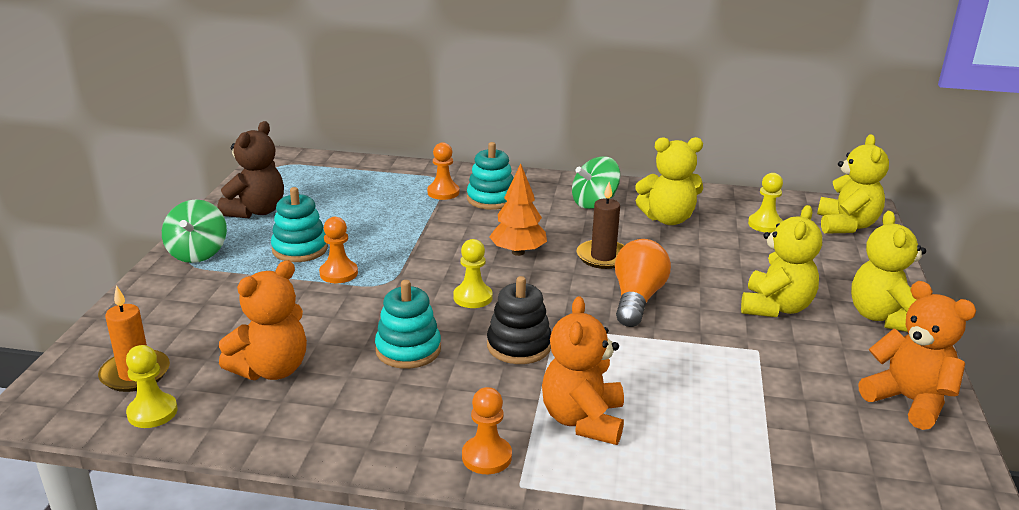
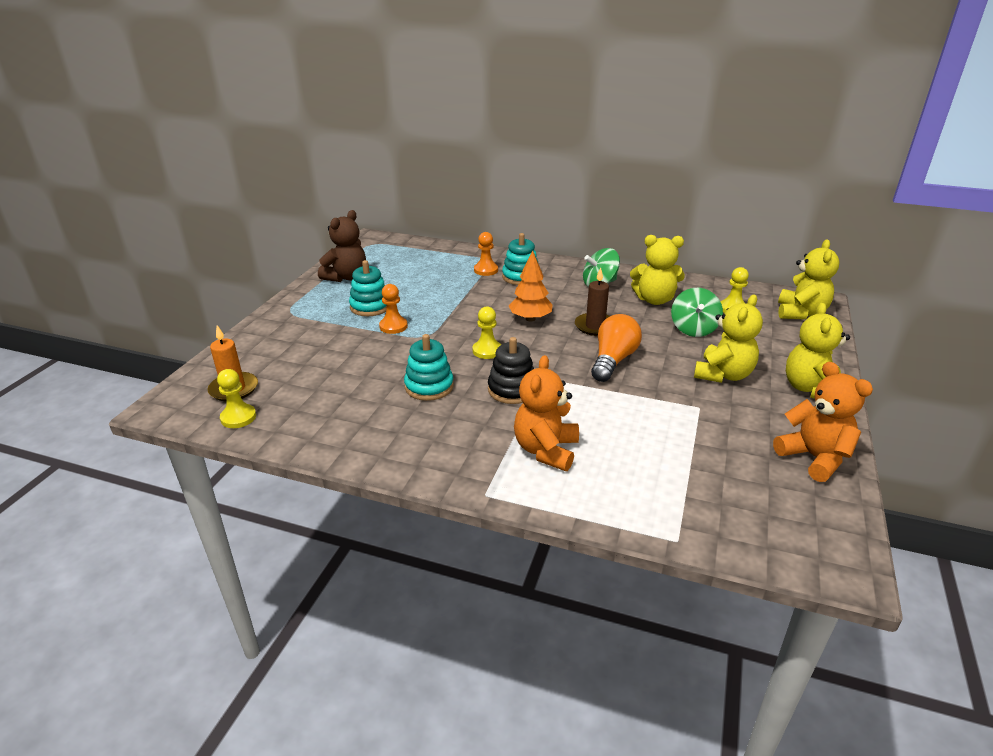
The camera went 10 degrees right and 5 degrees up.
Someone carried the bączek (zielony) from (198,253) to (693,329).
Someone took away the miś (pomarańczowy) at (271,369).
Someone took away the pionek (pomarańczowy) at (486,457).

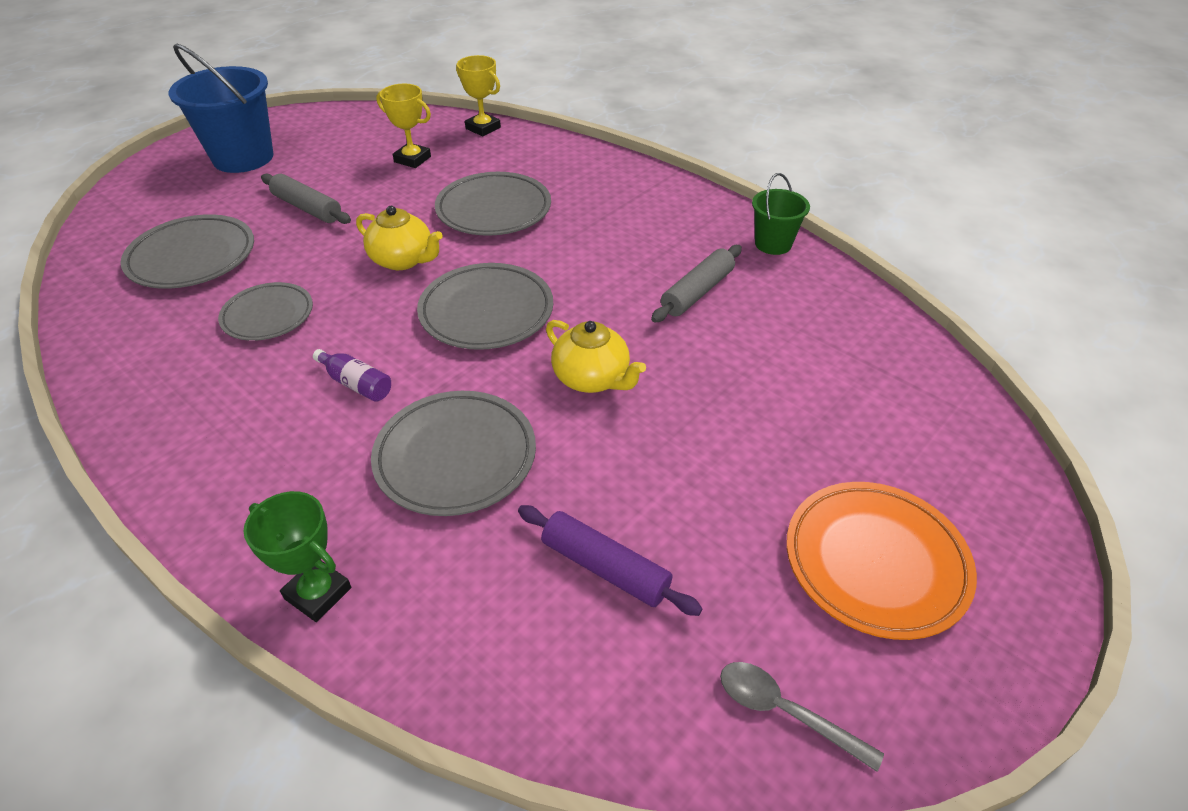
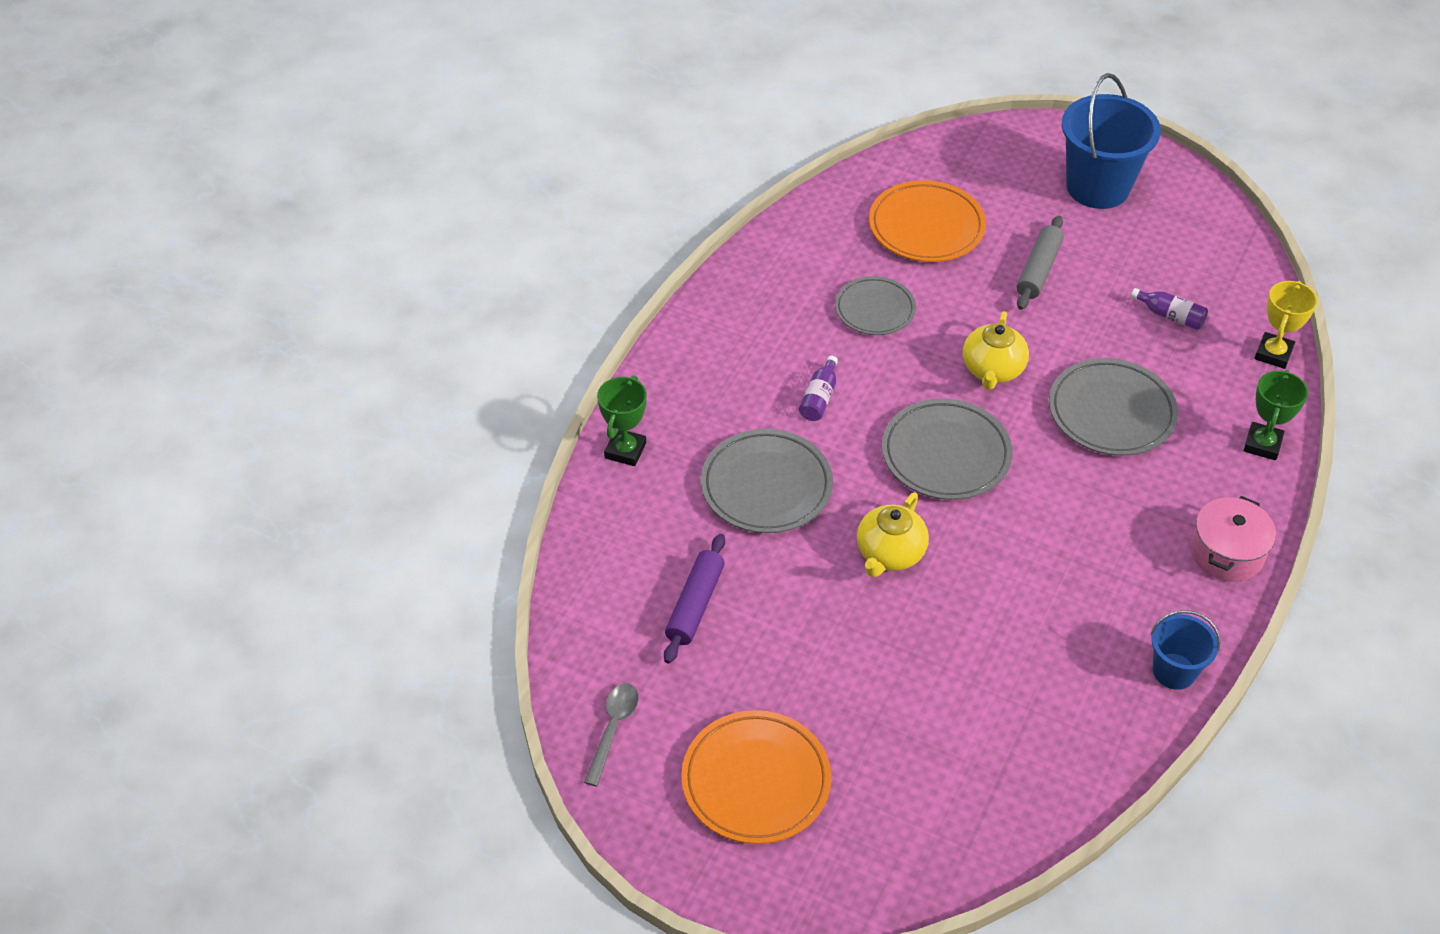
The camera went 75 degrees right and 5 degrees up.
Someone repainted the talerz (szary) at (192,257), which became the talerz (pomarańczowy) at (926,227).
Someone swapped the puchar (żółty) at (412,159) for the butelka (fioletowy) at (1170,316).
Someone took away the wałek do ciasta (szary) at (697,292).
Someone repainted the wiadro (zielony) at (773,244), which became the wiadro (niebieski) at (1174,671).
Someone put down the garnek (różowy) at (1227,553).
Someone put down the puchar (zielony) at (1262,444).

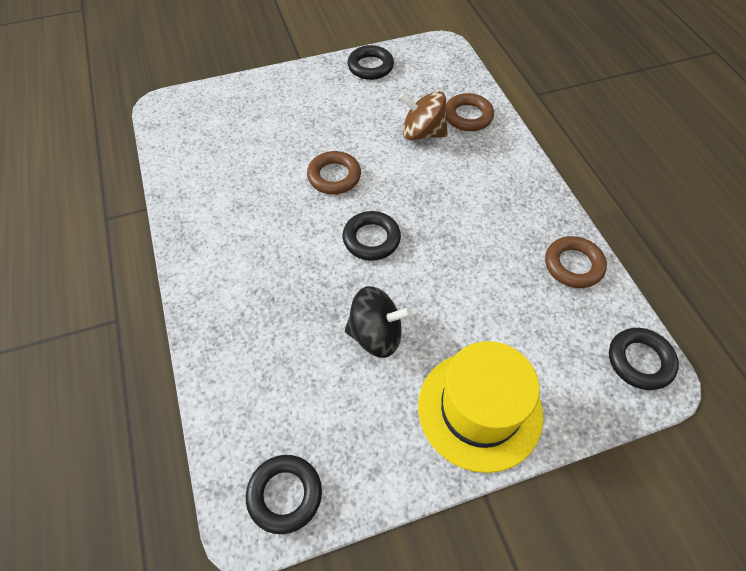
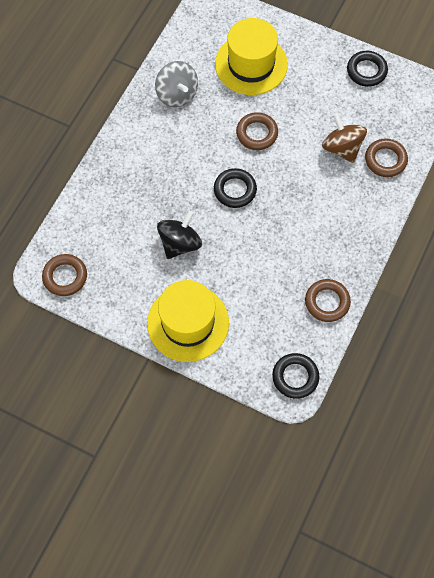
The camera went 45 degrees right and 10 degrees up.
Someone repainted the pierścień (czarny) at (285,495), which became the pierścień (brązowy) at (65,277).
Someone rotated the bączek (czarny) at (376,335) by 105 degrees counterclockwise.
Someone put down the bączek (szary) at (177,94).
Someone put down the kapelusz (żółty) at (251,64).

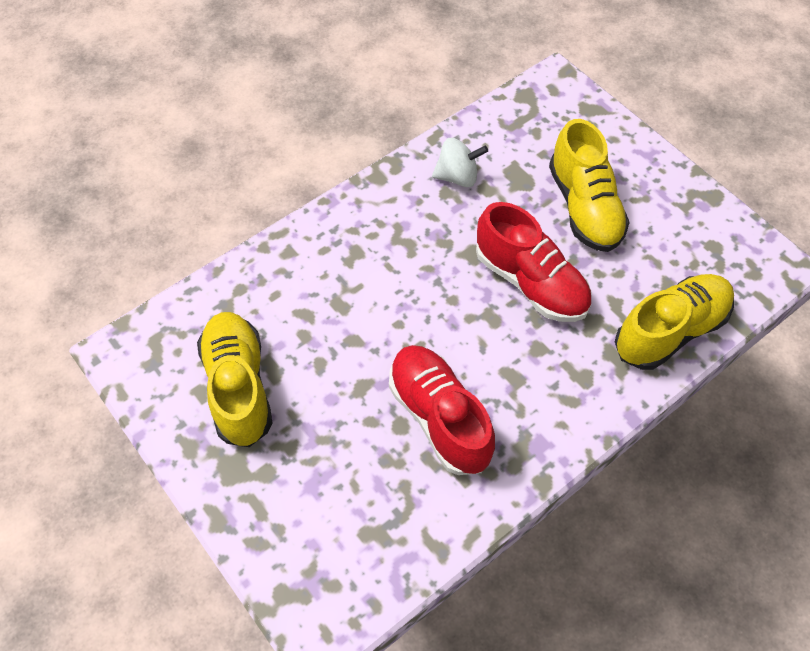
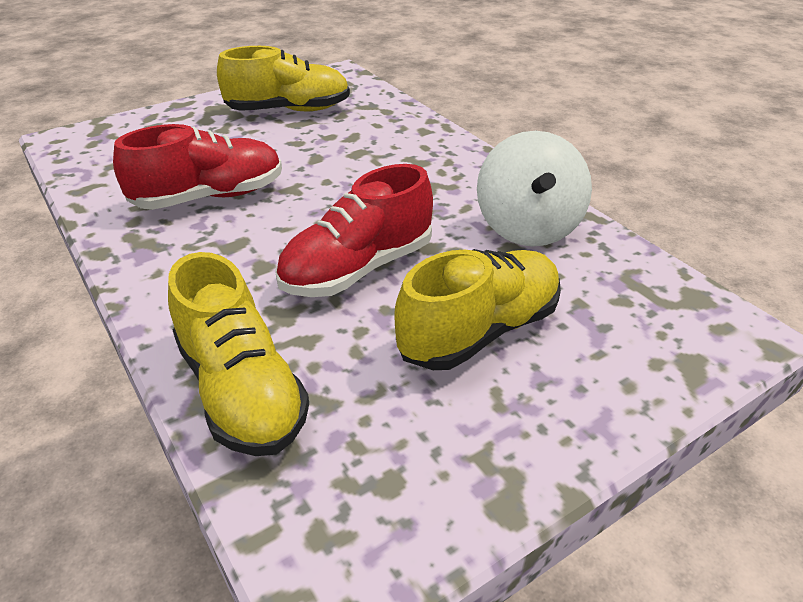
The camera went 95 degrees right and 20 degrees down.
Someone scaled the bączek (biały) at (457,177) by 1.63.
Someone rotated the but (żółty) at (584,207) by 150 degrees clockwise.

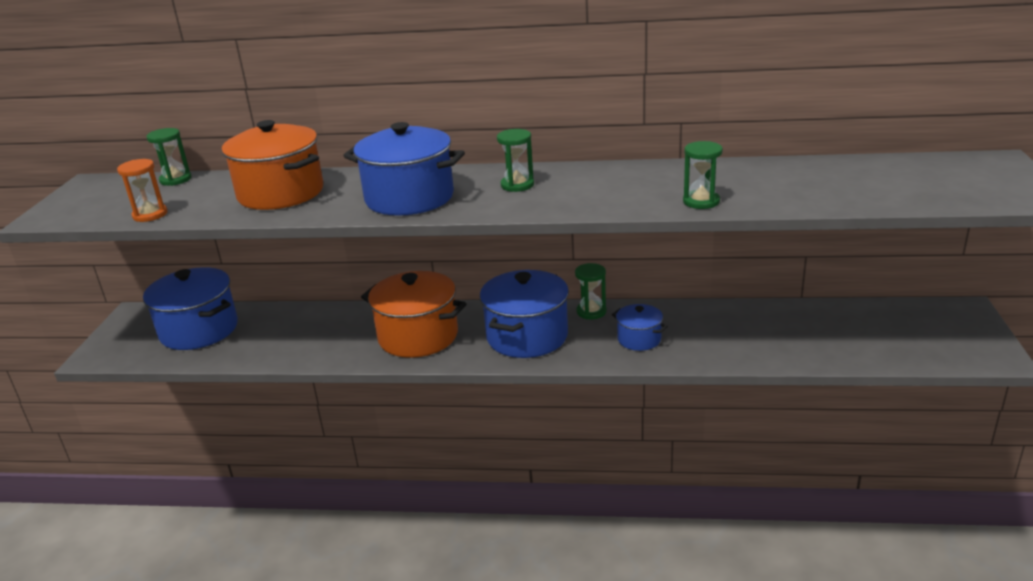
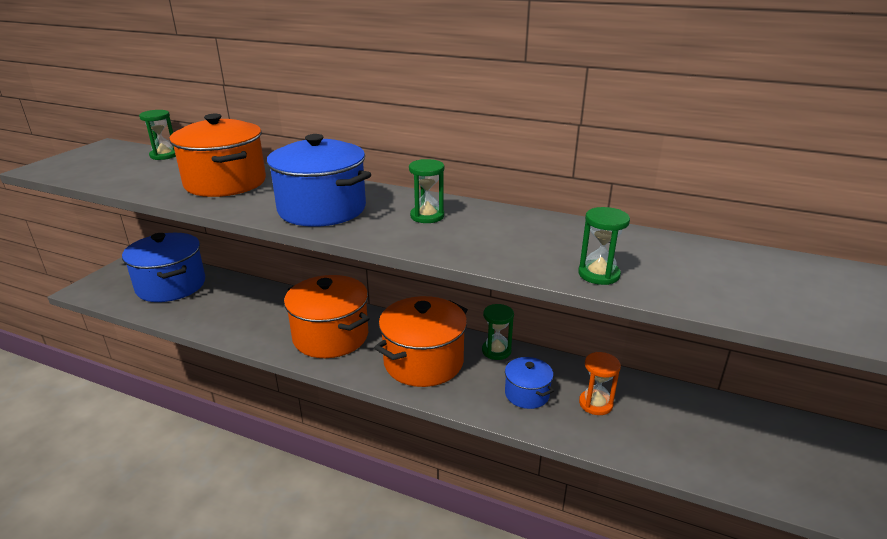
The camera went 15 degrees right and 0 degrees up.
Someone carried the klepsydra (pomarańczowy) from (150,215) to (595,404).
Someone repainted the garnek (niebieski) at (527,336), which became the garnek (pomarańczowy) at (423,362).

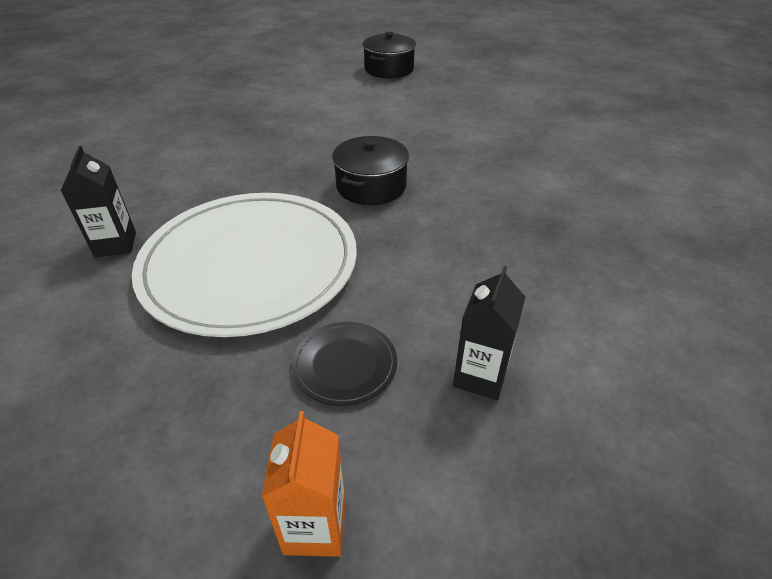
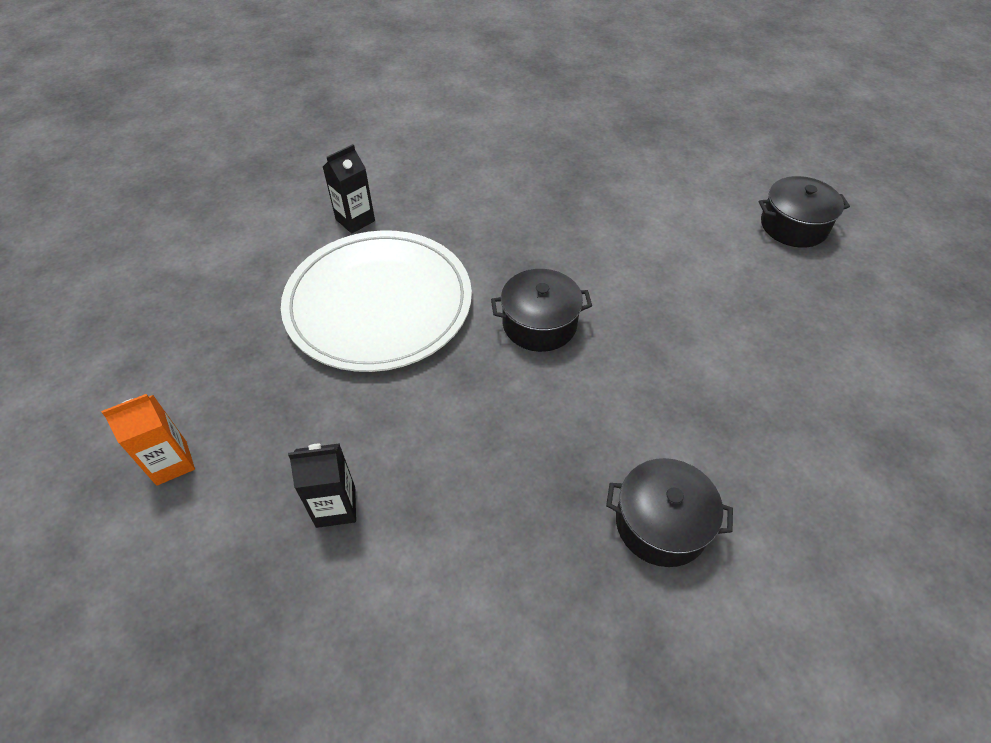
The camera went 60 degrees right and 10 degrees up.
Someone took away the talerz (czarny) at (345,365).
Someone put down the garnek (czarny) at (661,523).

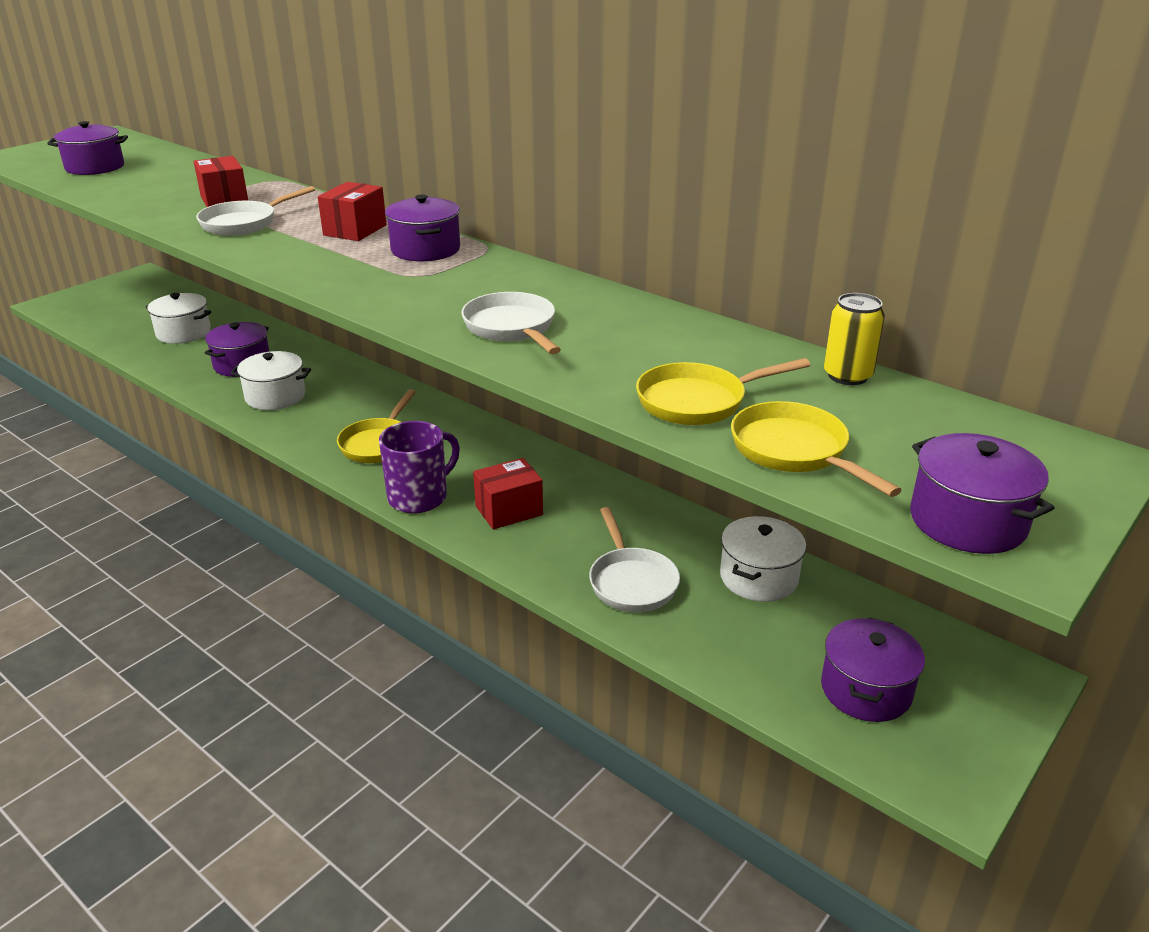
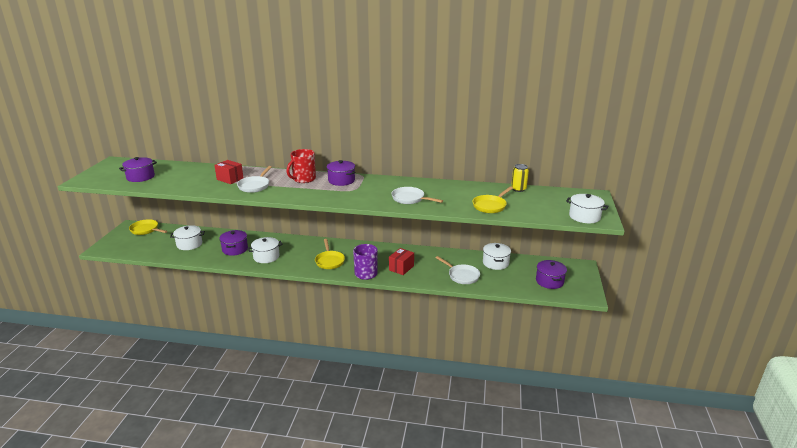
The camera went 30 degrees left and 5 degrees down.
Someone swapped the pudełko (czerwony) at (355,230) for the kubek (czerwony) at (303,179).
Someone carried the patelnia (żółty) from (794,451) to (146,230).
Someone repainted the garnek (fioletowy) at (967,521), which became the garnek (biały) at (584,216).

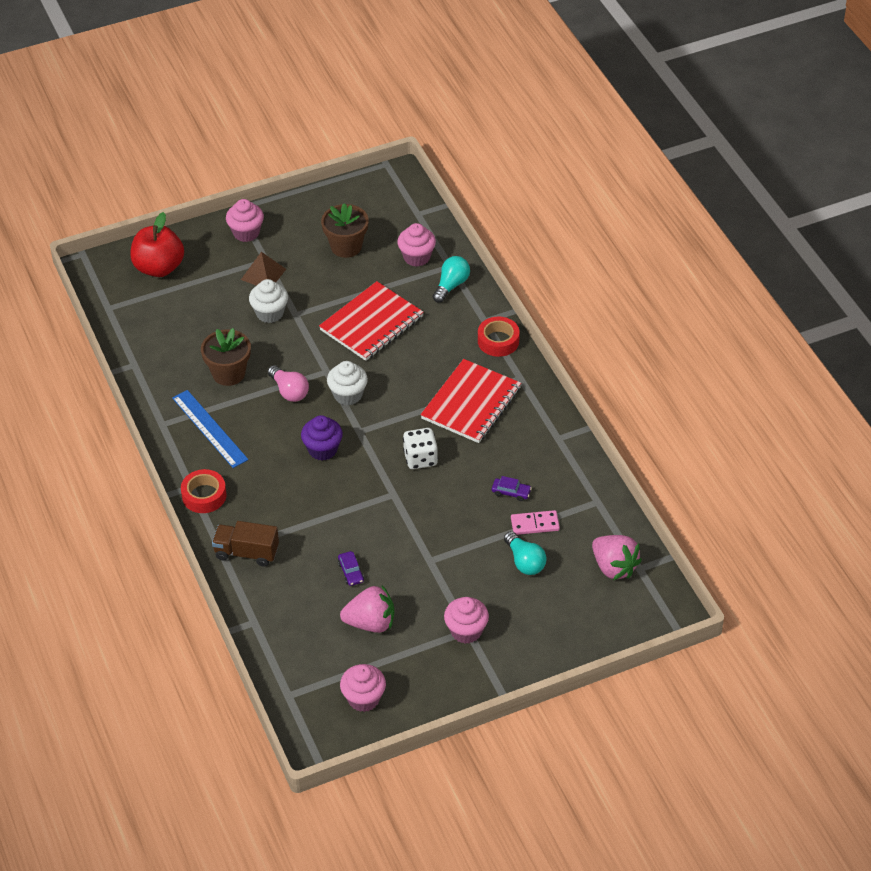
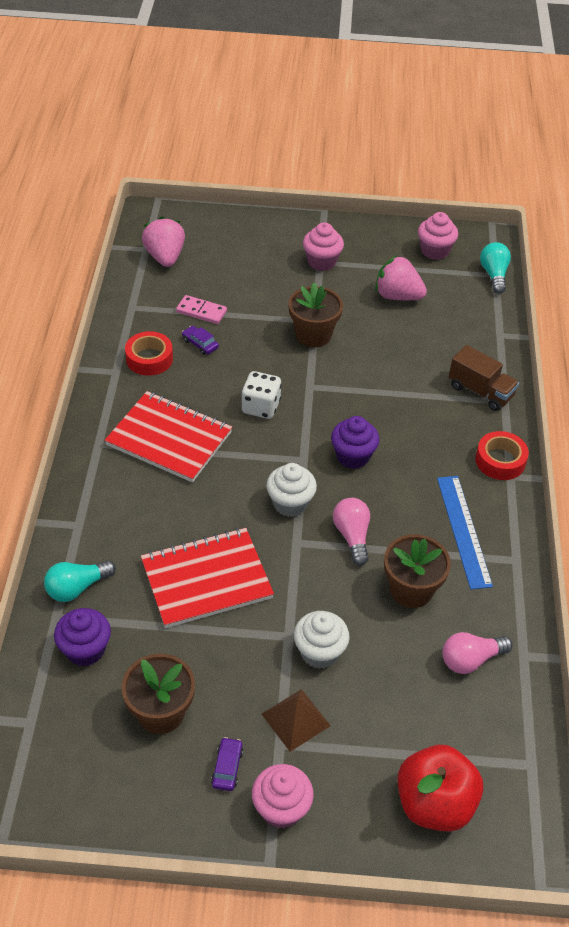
The camera went 155 degrees left and 0 degrees up.
Someone carried the samochód (fioletowy) from (351,572) to (227,767).
Someone repainted the muffinka (różowy) at (416,257), which became the muffinka (fioletowy) at (85,650).
Someone rotated the zeszyt (czerwony) at (471,403) by 60 degrees clockwise.
Someone carried the taśma klejąca (czerwony) from (498,341) to (149,359).
Someone carried the żarówka (turkusowy) from (524,561) to (494,275).
Someone put down the doniczka (brązowy) at (313,335).
Someone put down the żarówka (różowy) at (471,660).

